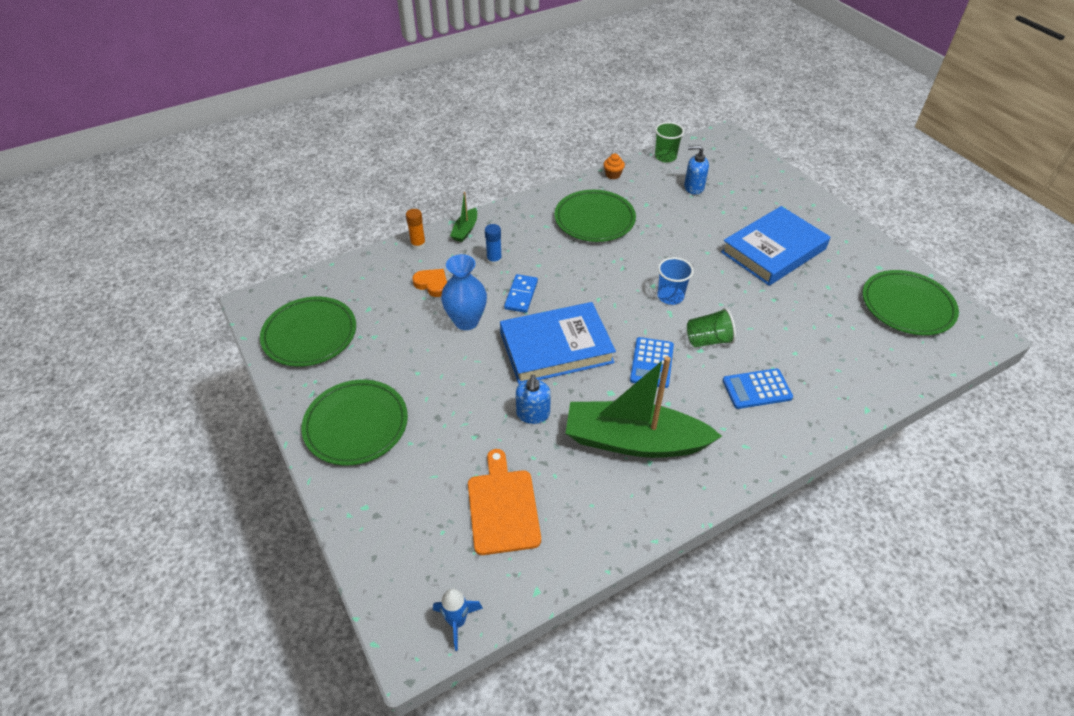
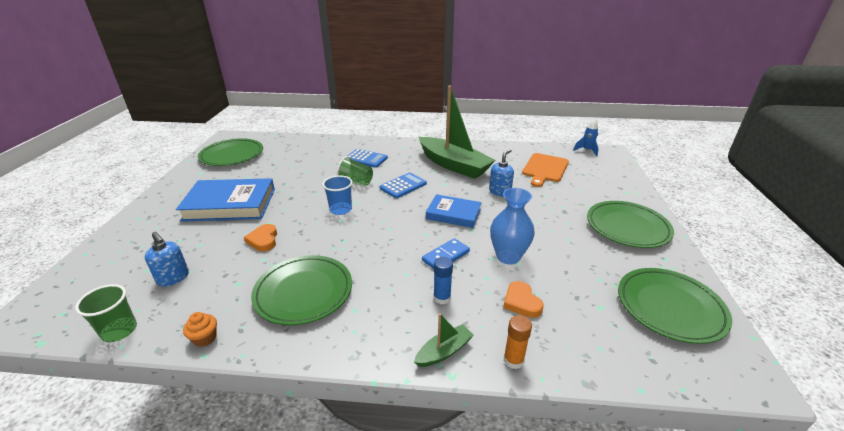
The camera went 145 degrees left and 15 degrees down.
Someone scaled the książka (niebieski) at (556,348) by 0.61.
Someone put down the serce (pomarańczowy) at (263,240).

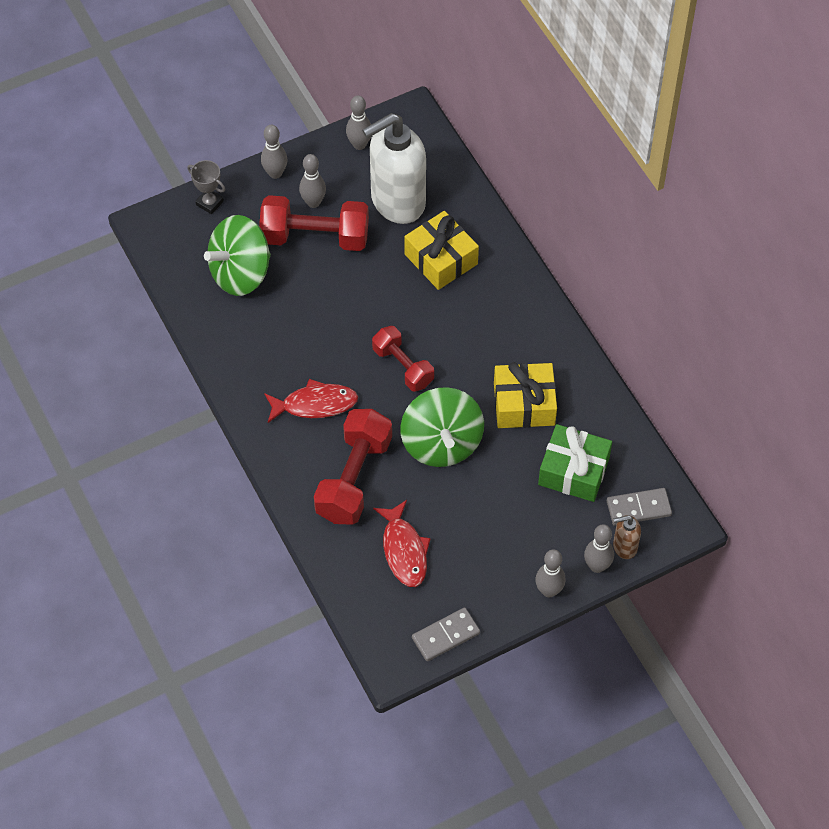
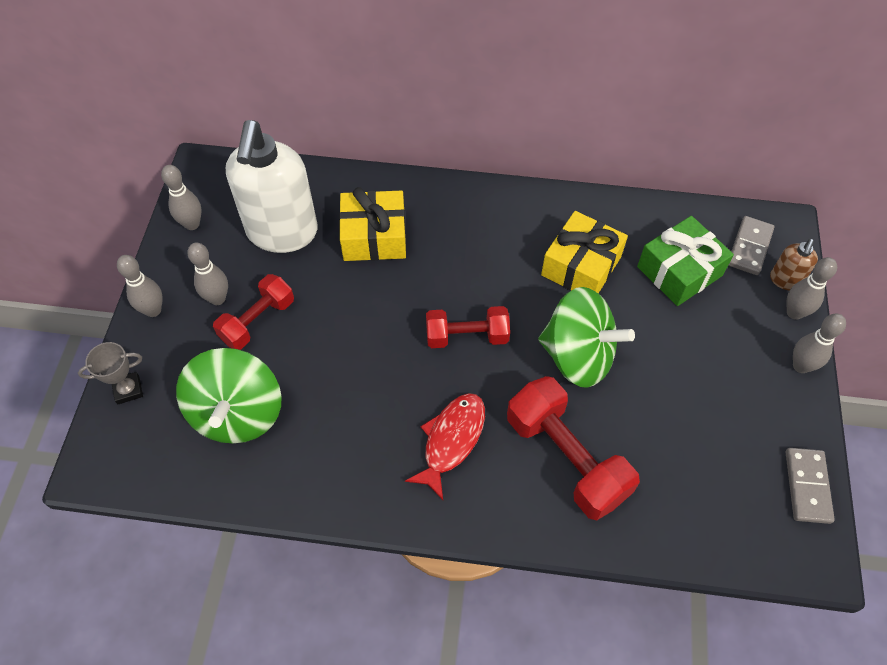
The camera went 55 degrees left and 0 degrees up.
Someone scaled the hantel (czerwony) at (315,237) by 0.64.
Someone took away the ryba (czerwony) at (404,550).

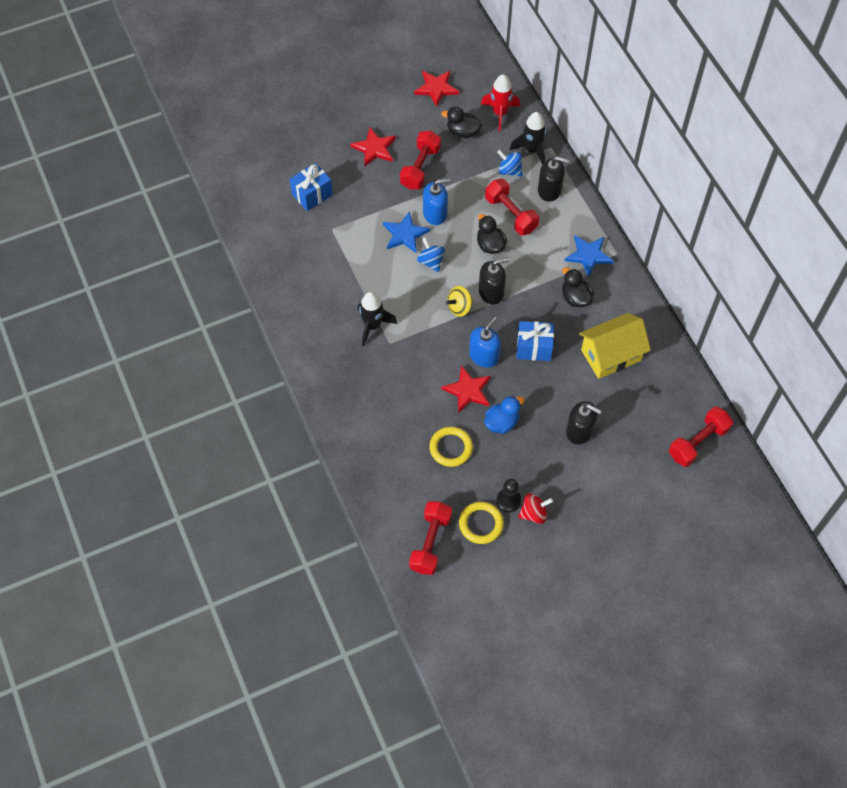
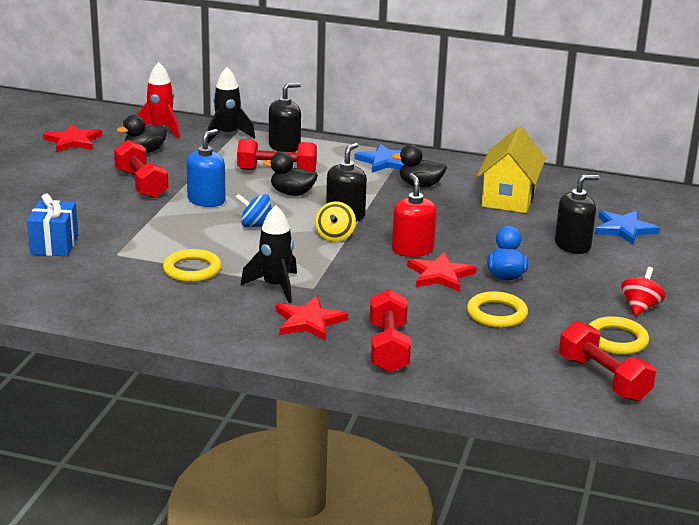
The camera went 50 degrees left and 35 degrees down.
Someone carried the gwiazda (czerwony) from (374,148) to (309,321).
Someone carried the gwiazda (niebieski) from (405,234) to (624,229).
Someone repainted the dozownik mydła (niebieski) at (484,356), which became the dozownik mydła (czerwony) at (412,250).
Someone took away the pionek (czarny) at (508,500).
Someone took away the bączek (niebieski) at (509,170).
Someone took away the prezent (niebieski) at (534,348).
Someone carried the hantel (czerwony) from (698,442) to (388,348).
Someone put down the pierścień (żółty) at (192,270).

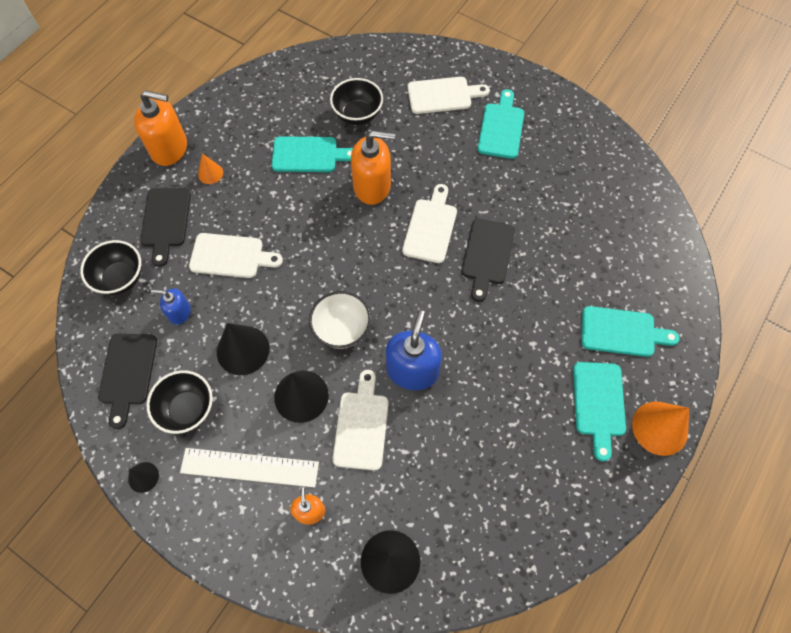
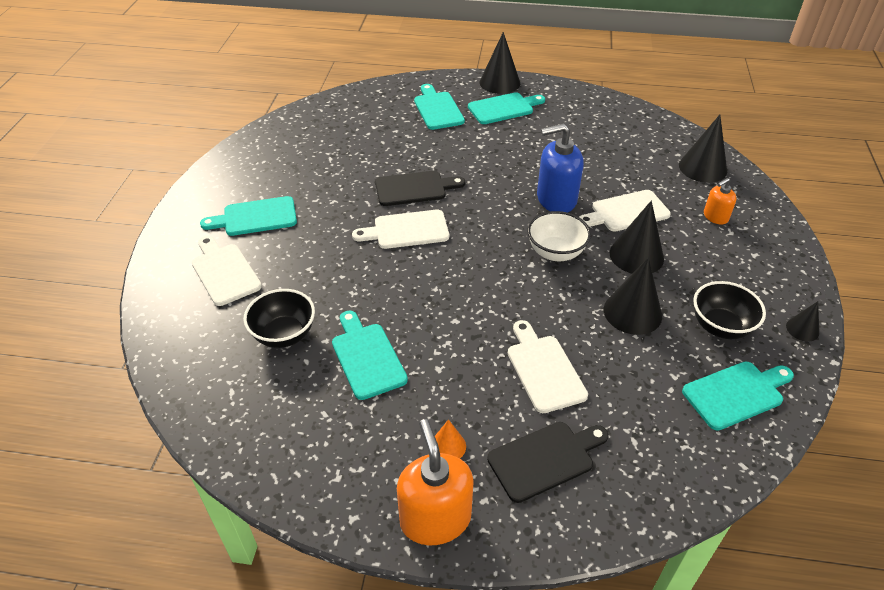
The camera went 115 degrees left and 20 degrees down.
Someone took away the miska (czarny) at (121,278).
Someone repainted the deska do krojenia (czarny) at (128,373), which became the deska do krojenia (turkusowy) at (736,393).
Someone took away the dozownik mydła (niebieski) at (179,312).
Someone took away the linijka (biały) at (249,467).
Someone took away the dozownik mydła (pomarańczowy) at (372,186).
Someone repainted the stożek (pomarańczowy) at (660,428), which became the stożek (czarny) at (499,82).

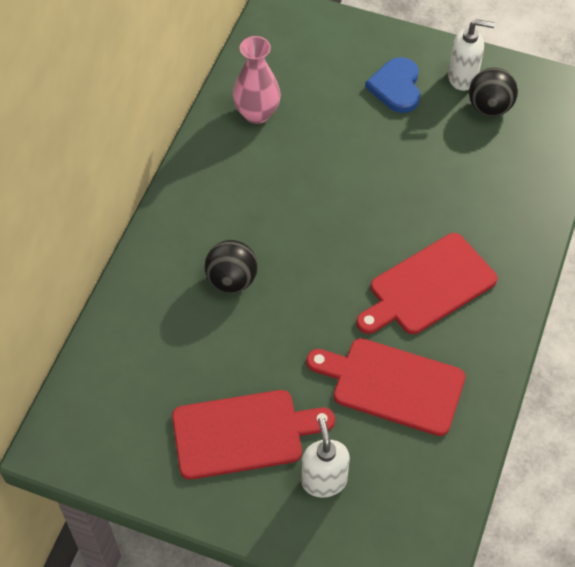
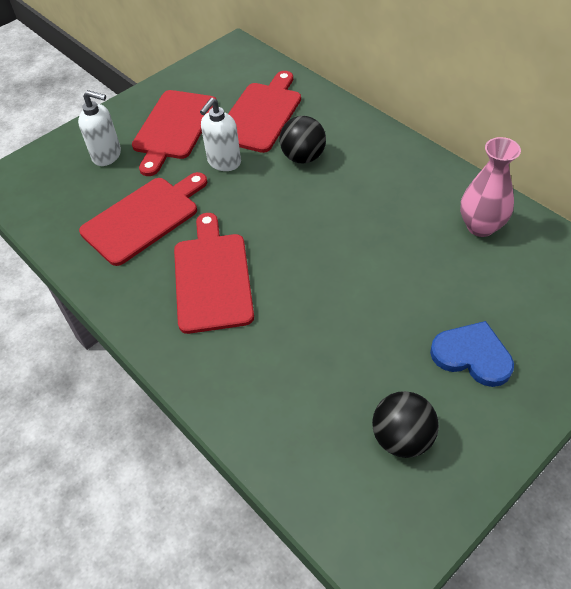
The camera went 120 degrees right and 5 degrees down.
Someone carried the dozownik mydła (biały) from (463,78) to (224,162).
Someone put down the deska do krojenia (czerwony) at (261,114).

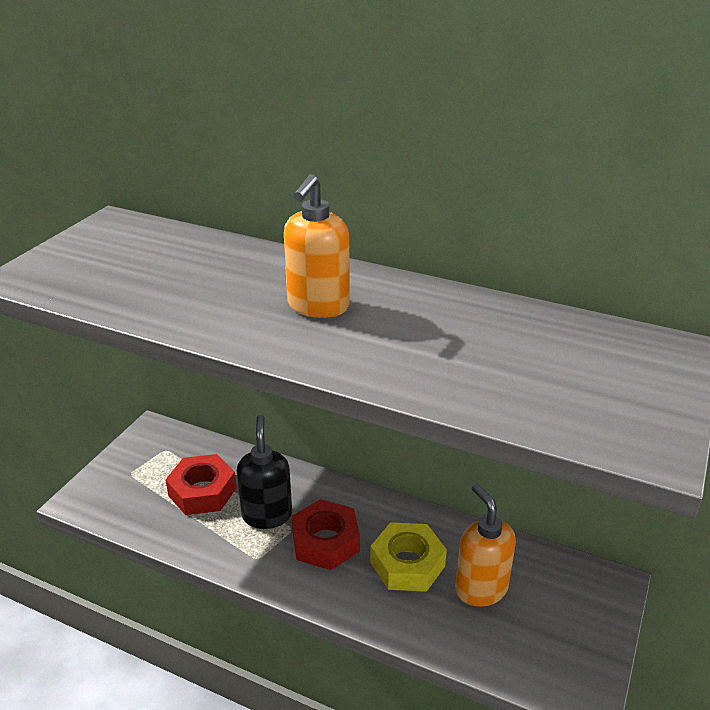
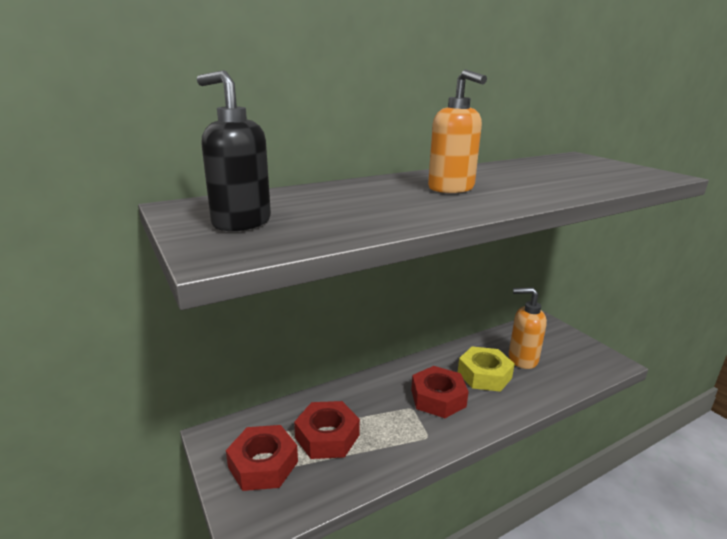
The camera went 55 degrees left and 10 degrees down.
Someone carried the dozownik mydła (czarny) from (267,515) to (241,223).
Someone put down the nakrętka (czerwony) at (263,464).

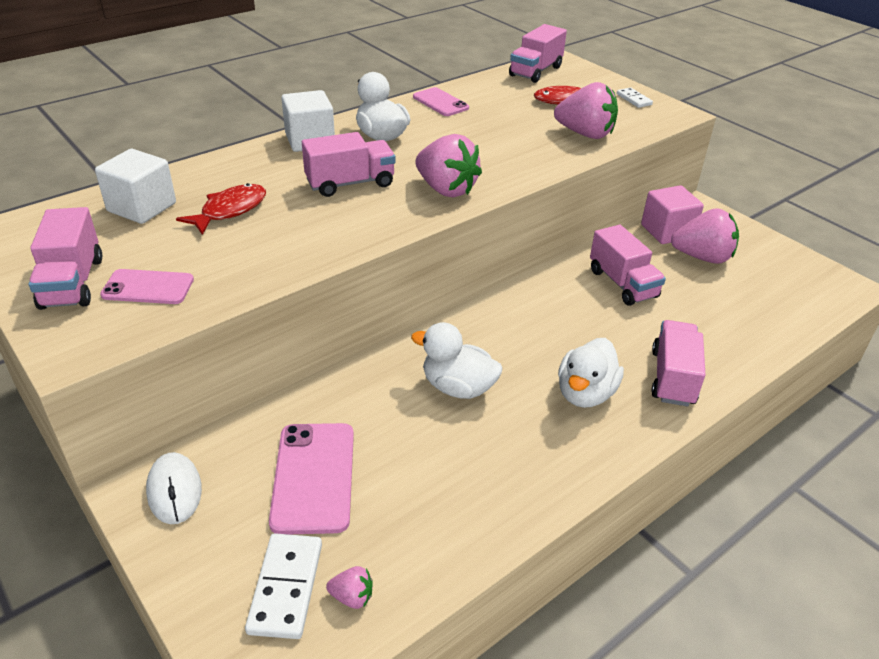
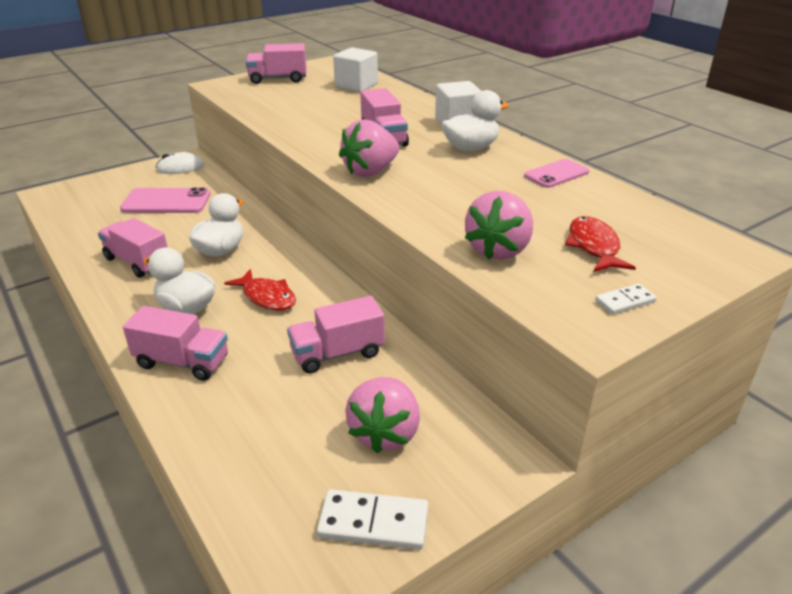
The camera went 95 degrees right and 5 degrees down.
Someone took away the telefon (różowy) at (148,287).
Someone carried the ryba (czerwony) from (230,210) to (267,297).
Someone carried the kostka domina (biały) from (286,587) to (373,523).
Someone took away the truskawka (różowy) at (352,597).
Someone carried the ciężarówka (różowy) from (535,71) to (137,262).
Someone took away the sześcian (różowy) at (667,231).

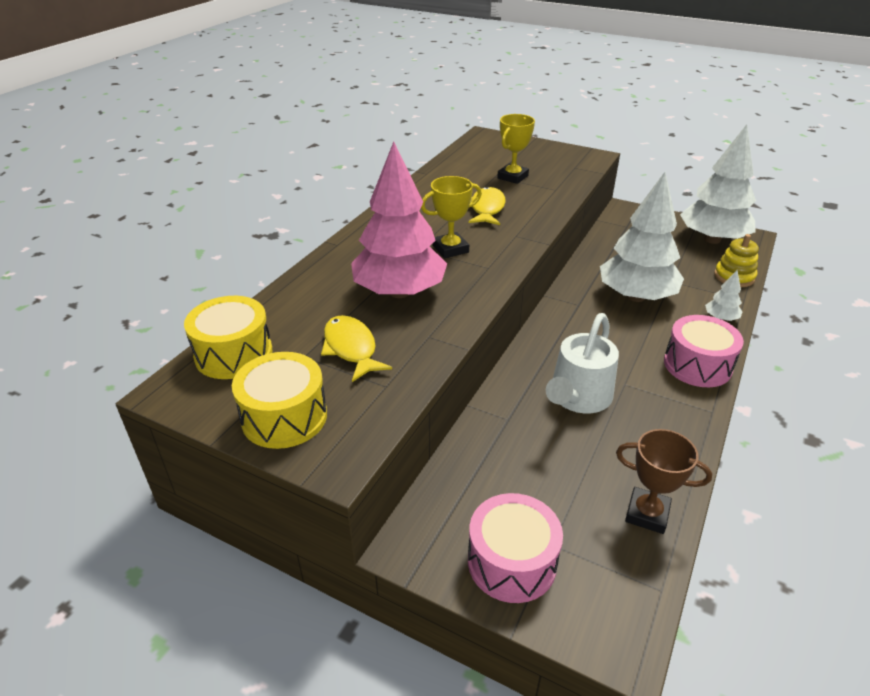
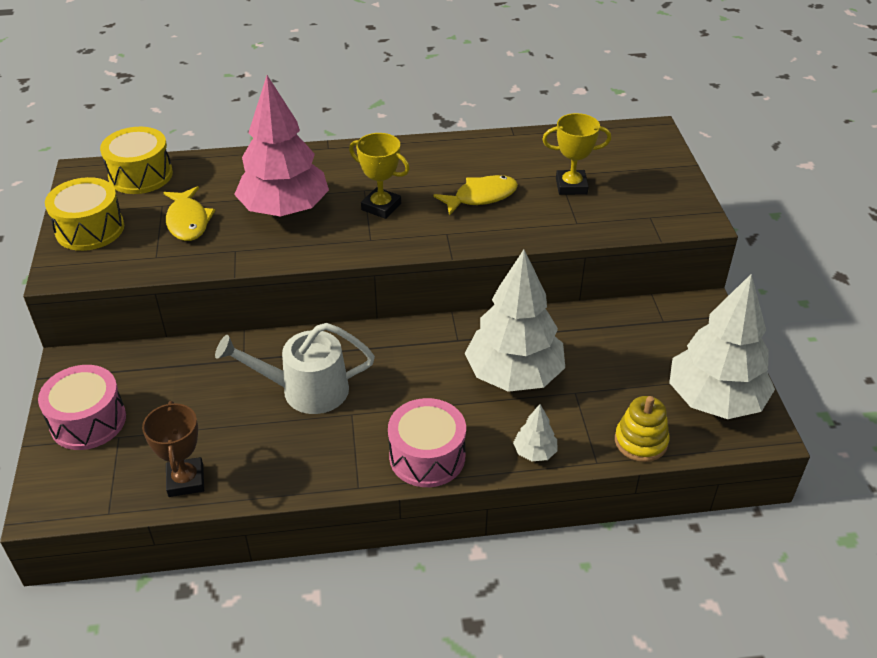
The camera went 55 degrees right and 5 degrees up.
Someone rotated the ryba (żółty) at (351,348) by 135 degrees clockwise.

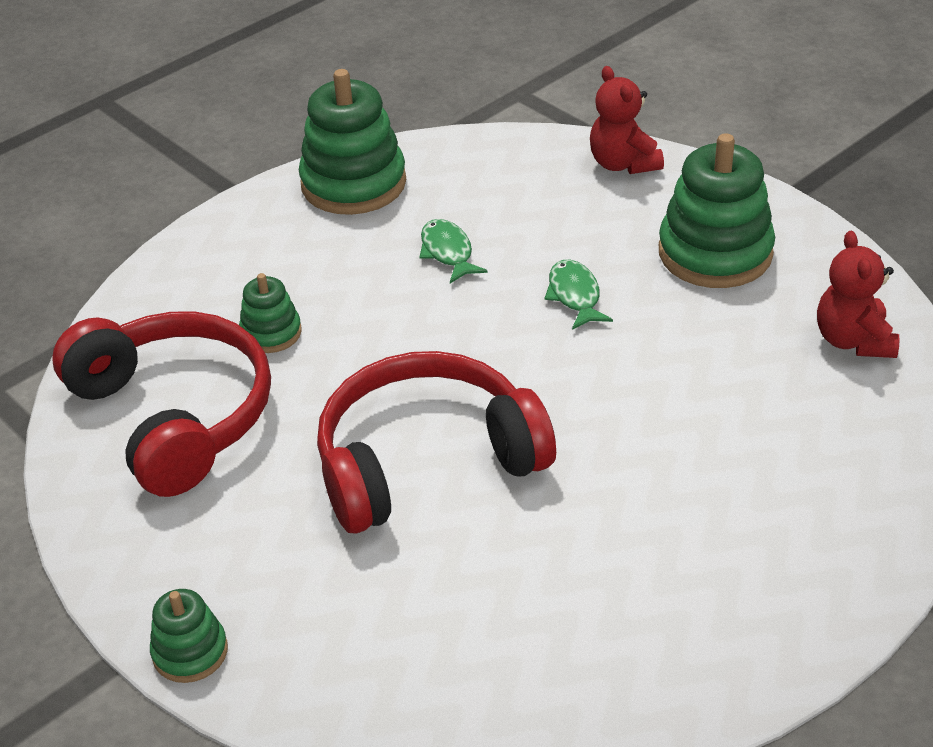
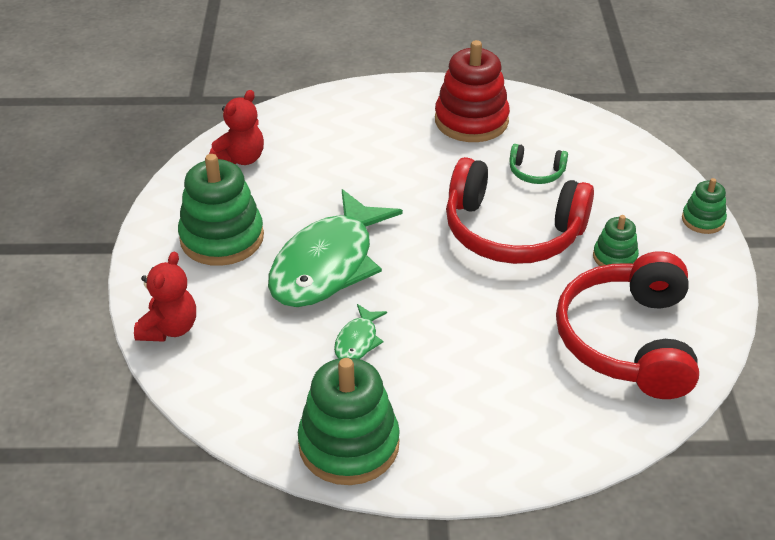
The camera went 140 degrees left and 0 degrees up.
Someone carried the zabawka nakładanka (zielony) from (271,333) to (614,257).
Someone scaled the ryba (zielony) at (575,295) by 2.38.
Someone put down the zabawka nakładanka (czerwony) at (471,121).
Someone put down the słuchawki (zielony) at (536,172).

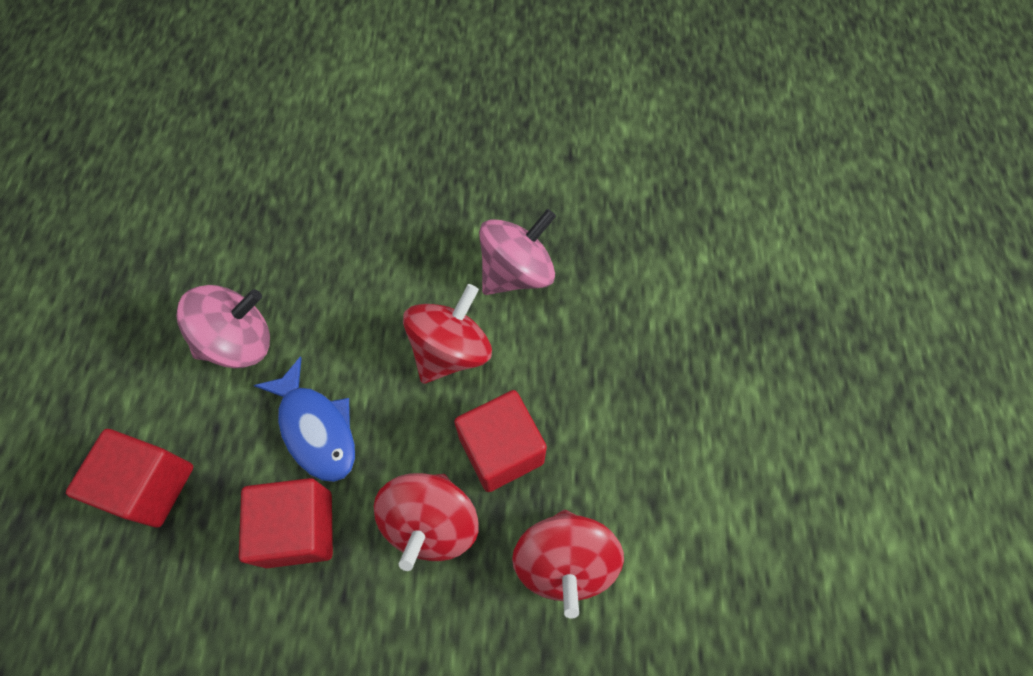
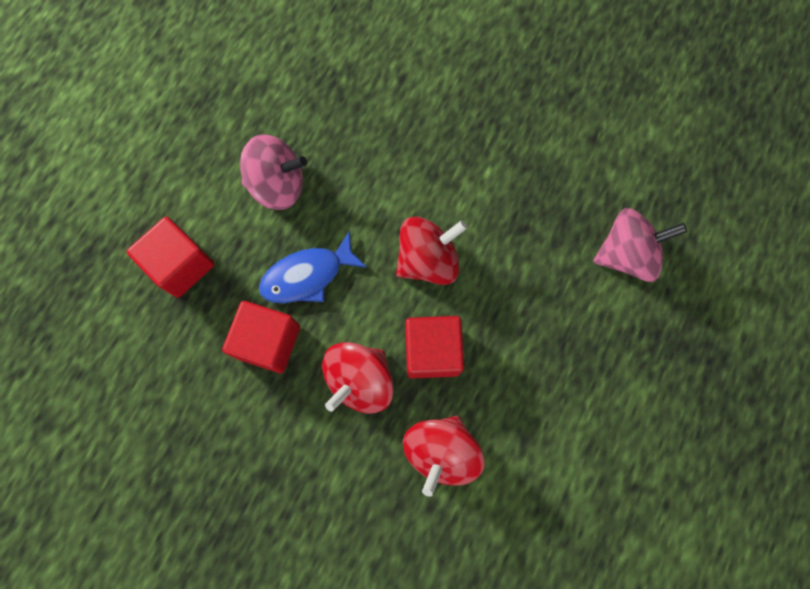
The camera went 25 degrees right and 10 degrees up.
Someone rotated the ryba (niebieski) at (316,429) by 75 degrees clockwise.
Someone carried the bączek (różowy) from (516,272) to (626,254).

